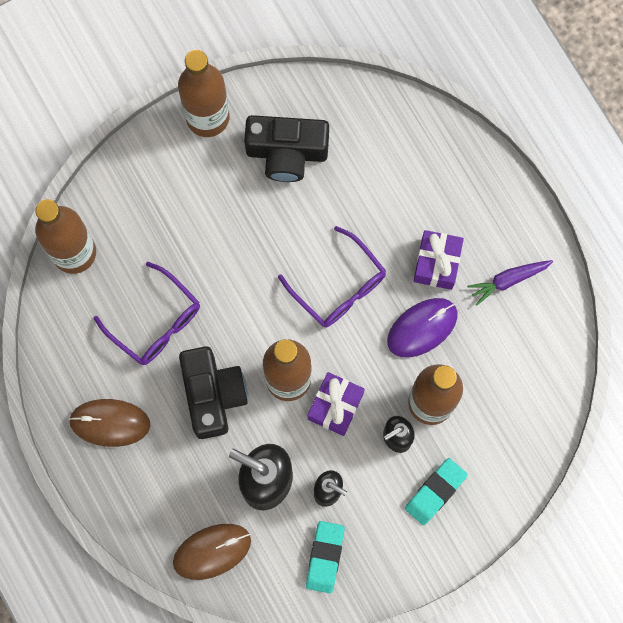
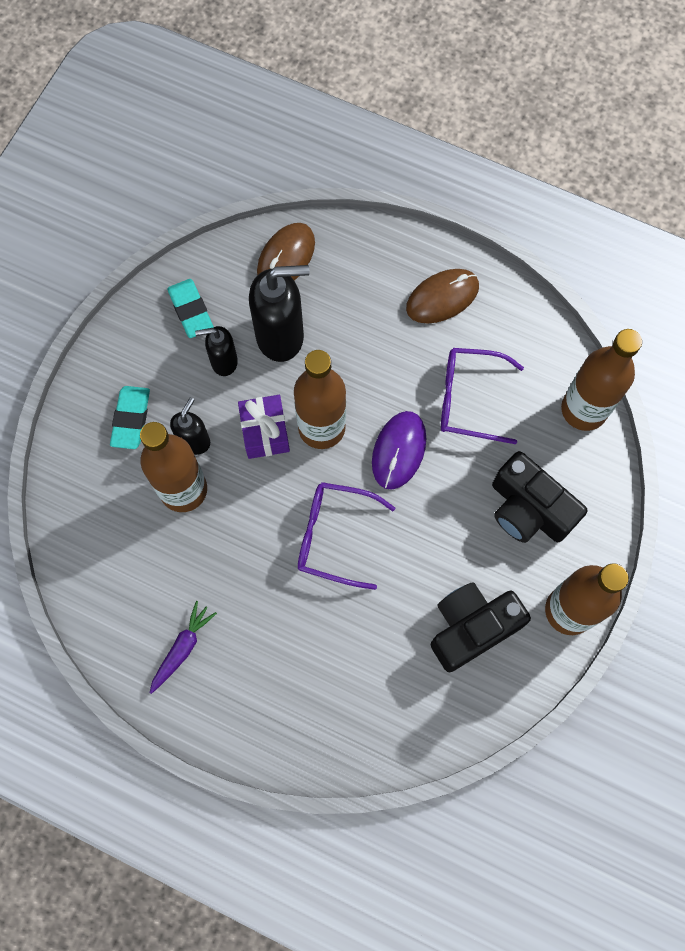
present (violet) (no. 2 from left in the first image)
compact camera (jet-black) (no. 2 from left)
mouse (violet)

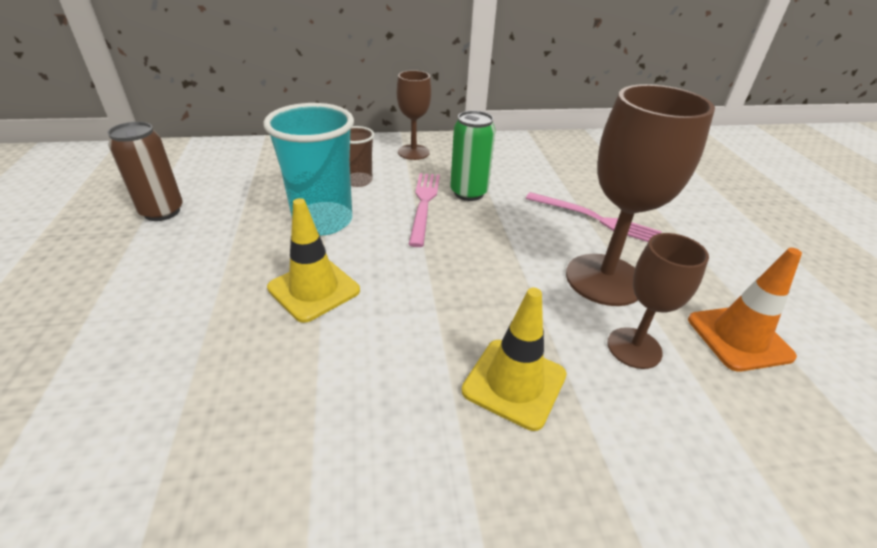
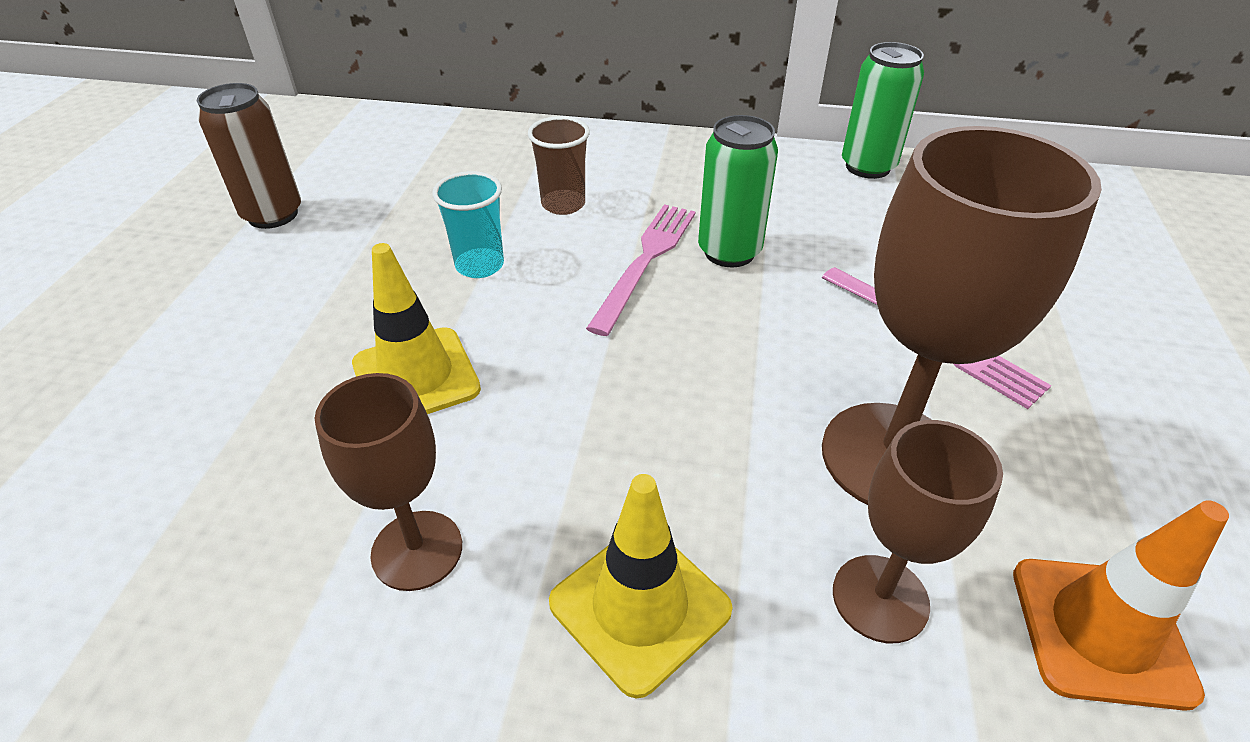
tin (green) (no. 2 from left)
wine glass (russet) (no. 1 from left)
tumbler (aqua)

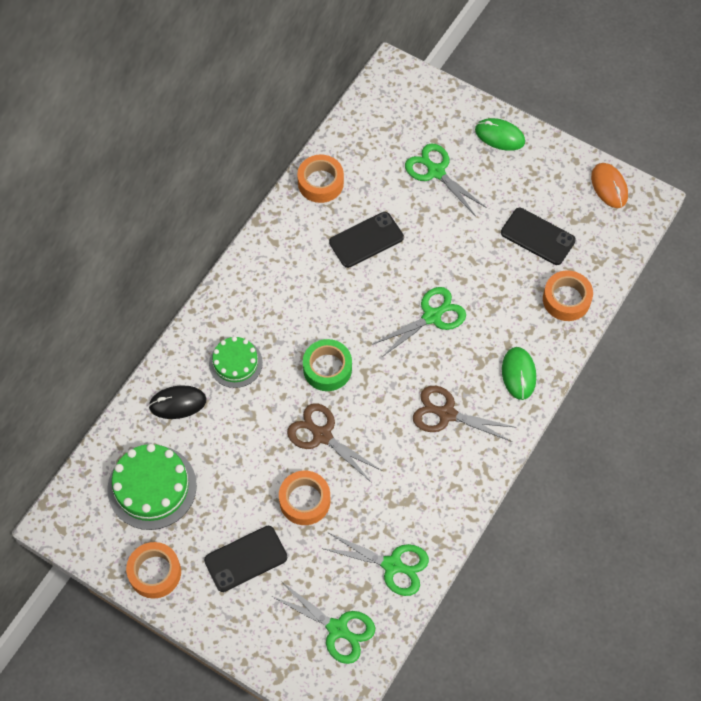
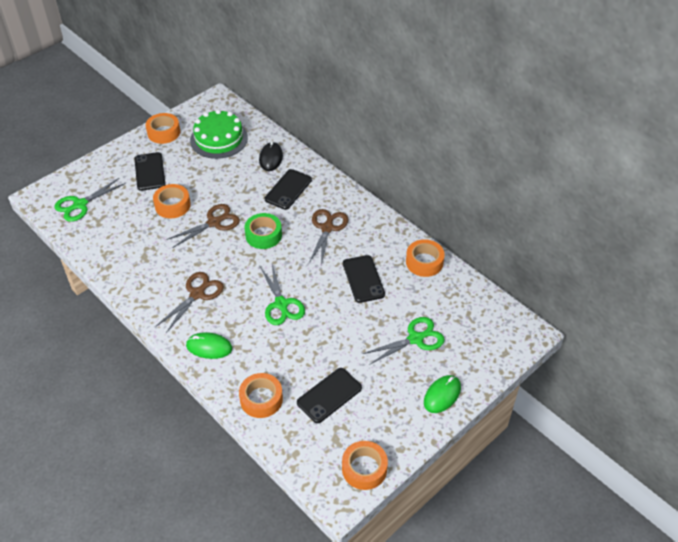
pair of scissors (green) (no. 2 from left in the first image)
pair of scissors (russet) (no. 3 from left)
phone (jet-black) (no. 2 from left)
roll of tape (bright orange) (no. 4 from left)

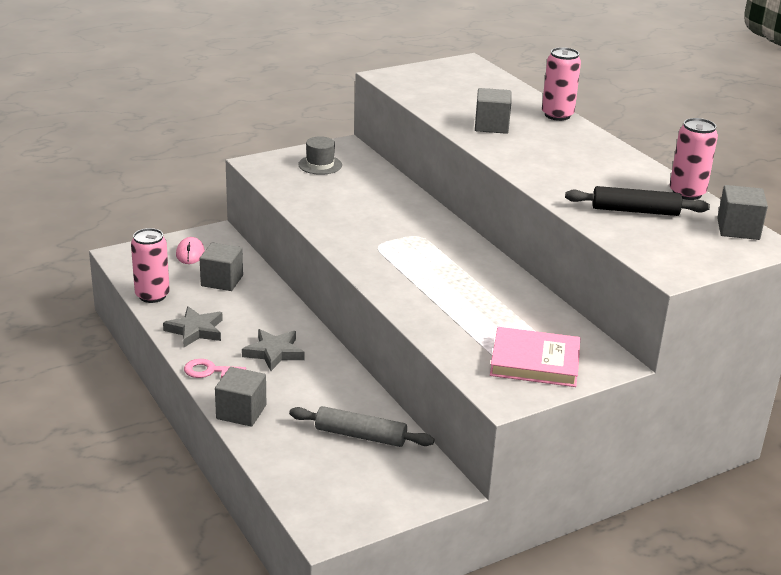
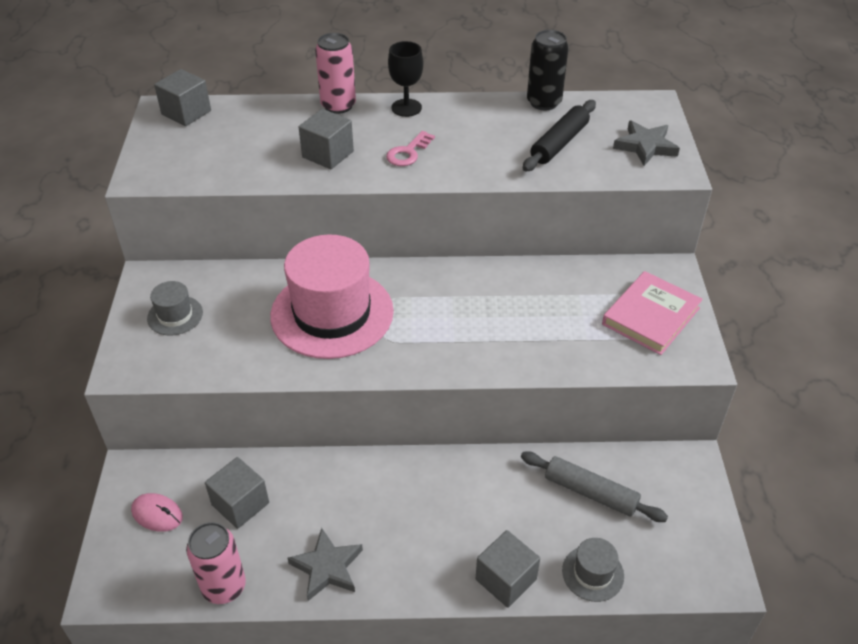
hat (rose-pink)
wine glass (jet-black)
hat (ash-grey) (no. 2 from left)
key (rose-pink)
star shape (ash-grey) (no. 2 from left)
block (ash-grey) (no. 1 from left)
tin (jet-black)
pastry roller (ash-grey)

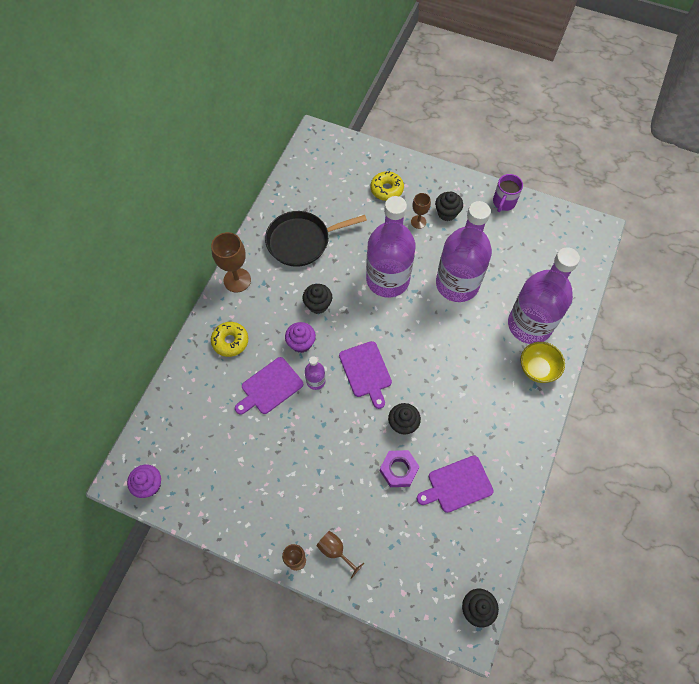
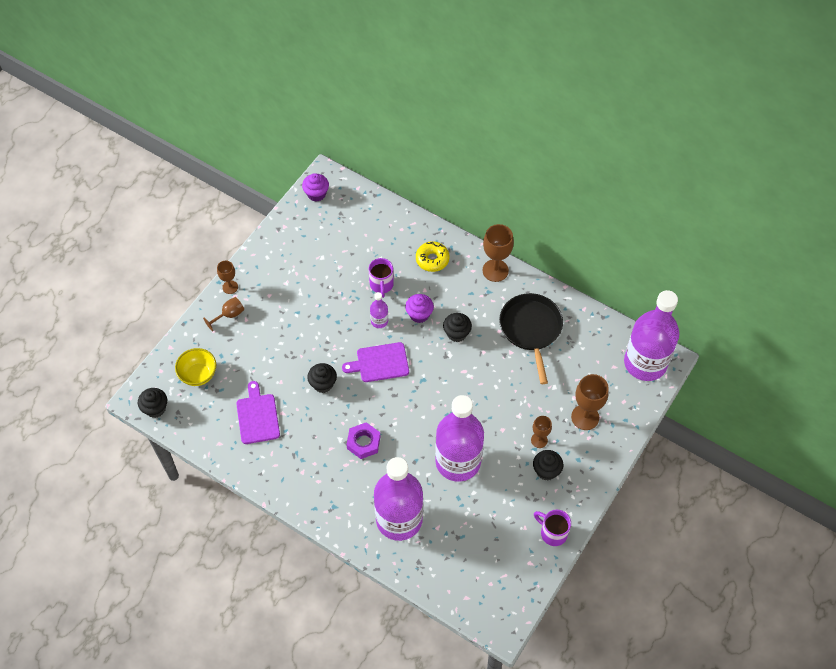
bottle (violet) (no. 4 from left)
hexagon nut (violet)
serving bowl (golden)
tea mug (violet) (no. 1 from left)
wine glass (russet) (no. 5 from left)

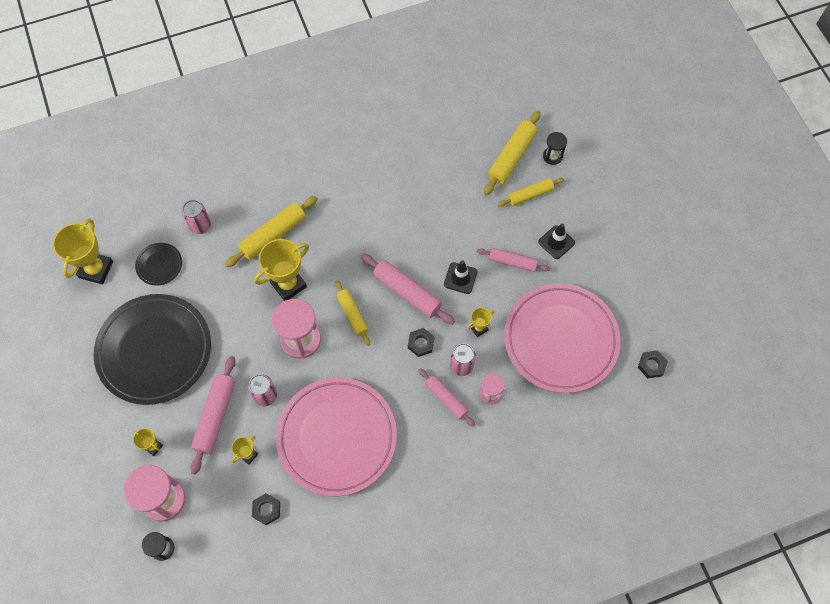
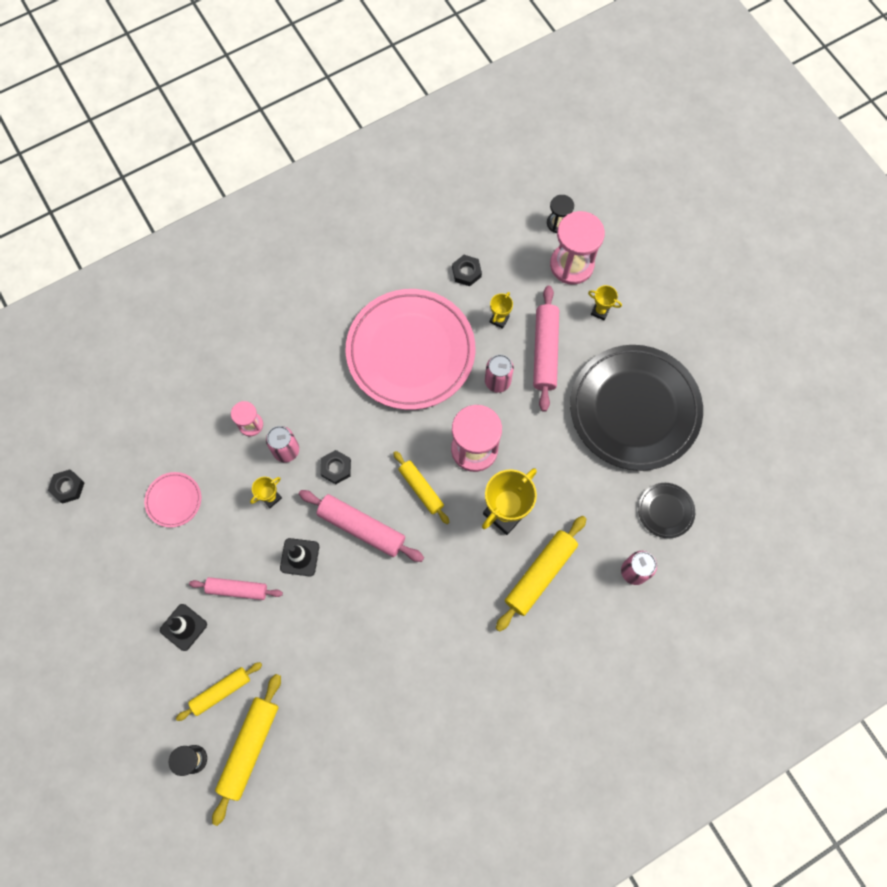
trophy (golden) (no. 1 from left in the first image)
pastry roller (rose-pink) (no. 3 from left in the first image)
flat dish (rose-pink) (no. 1 from left)

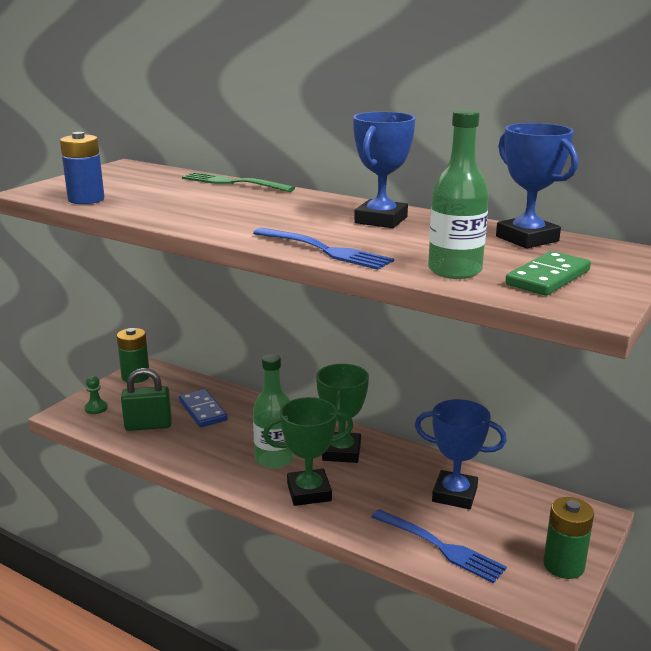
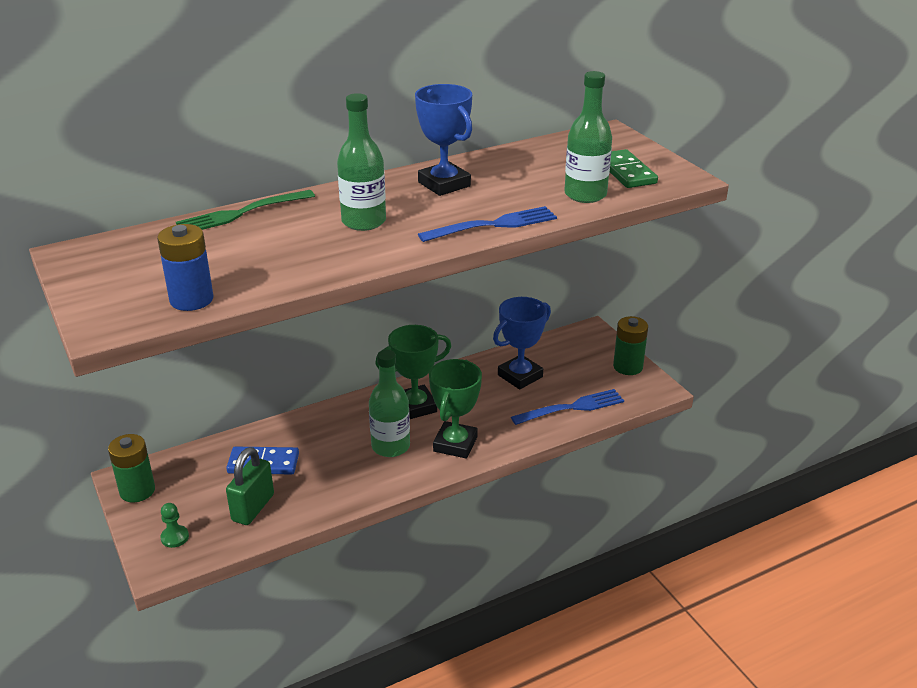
trophy (blue) (no. 3 from left in the first image)
bottle (green) (no. 1 from left)
trophy (green) (no. 1 from left)

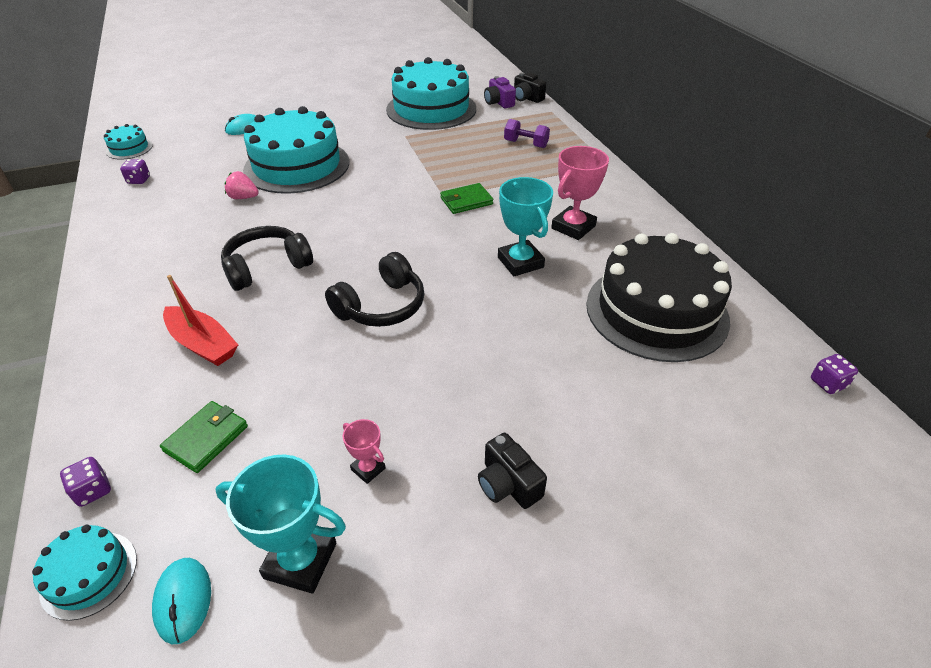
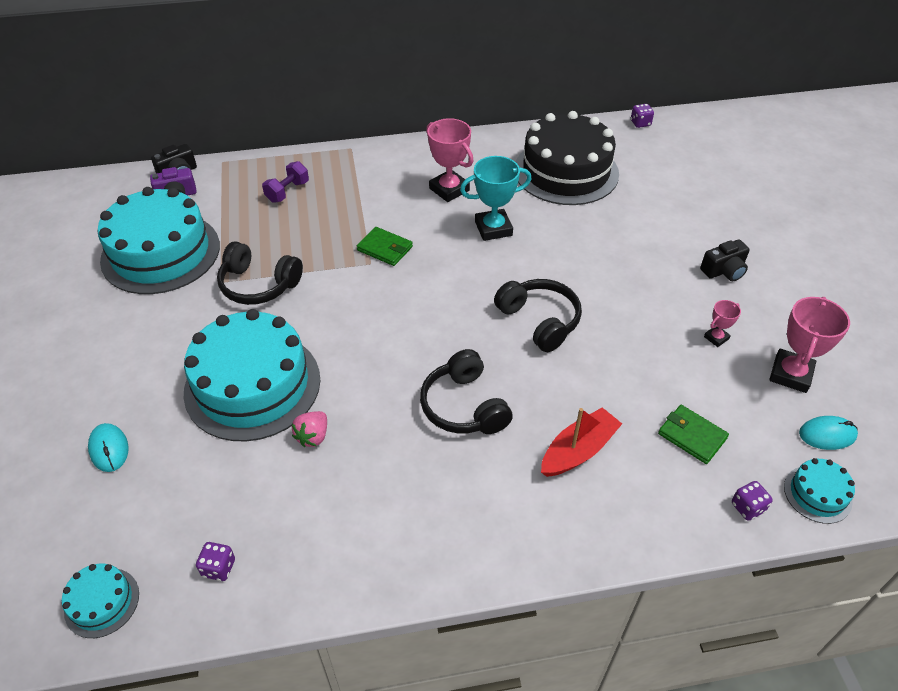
over-ear headphones (jet-black) (no. 1 from left)
trophy (rose-pink) (no. 3 from left)
card wallet (green) (no. 1 from left)

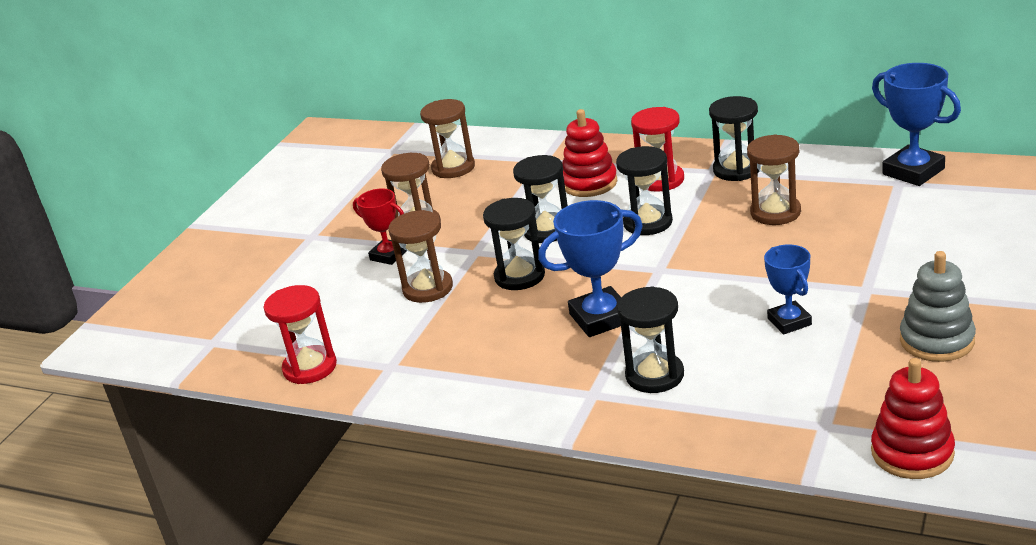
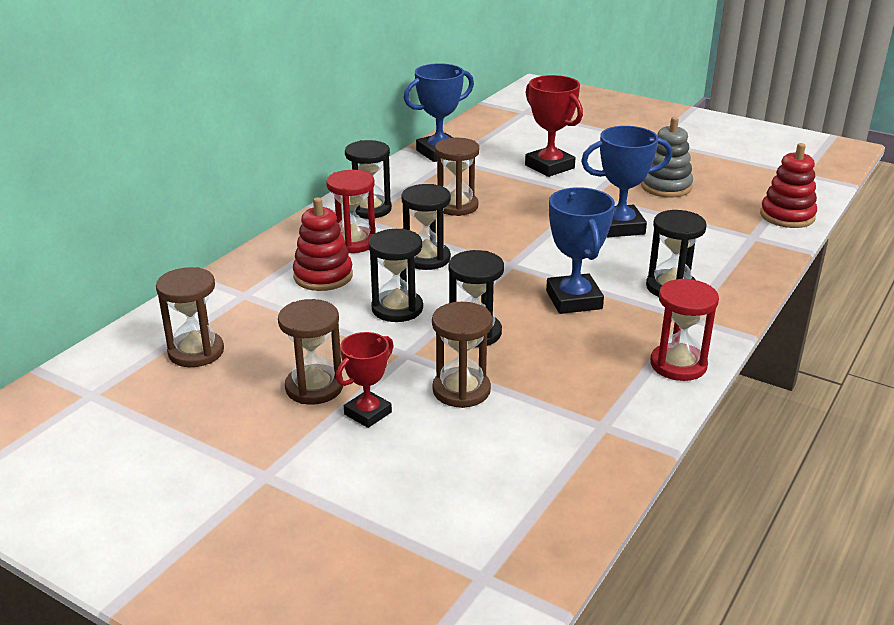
trophy (red) (no. 2 from left)
sand timer (red) (no. 2 from left)
trophy (blue) (no. 3 from left)

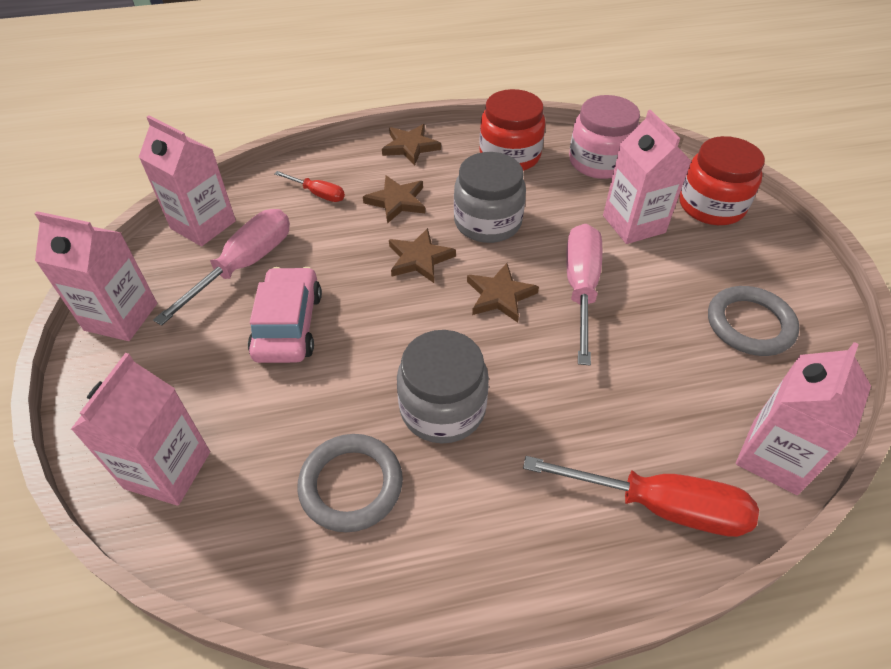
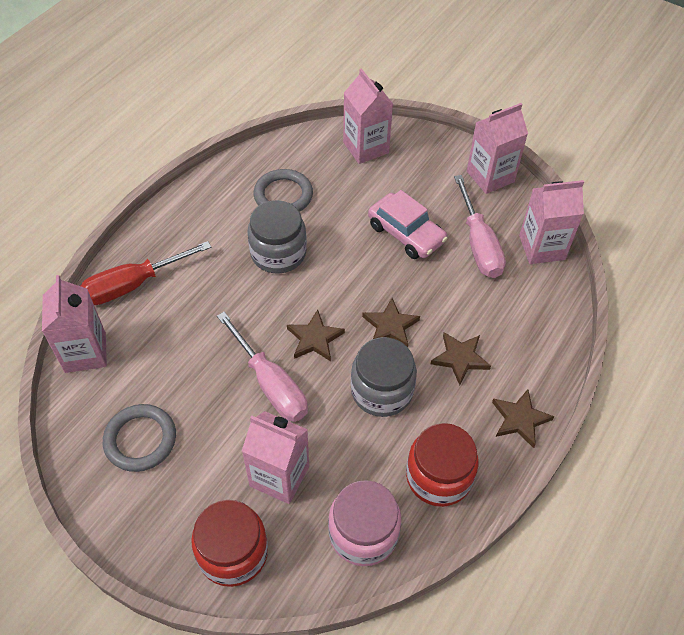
screwdriver (red) (no. 1 from left in the first image)

